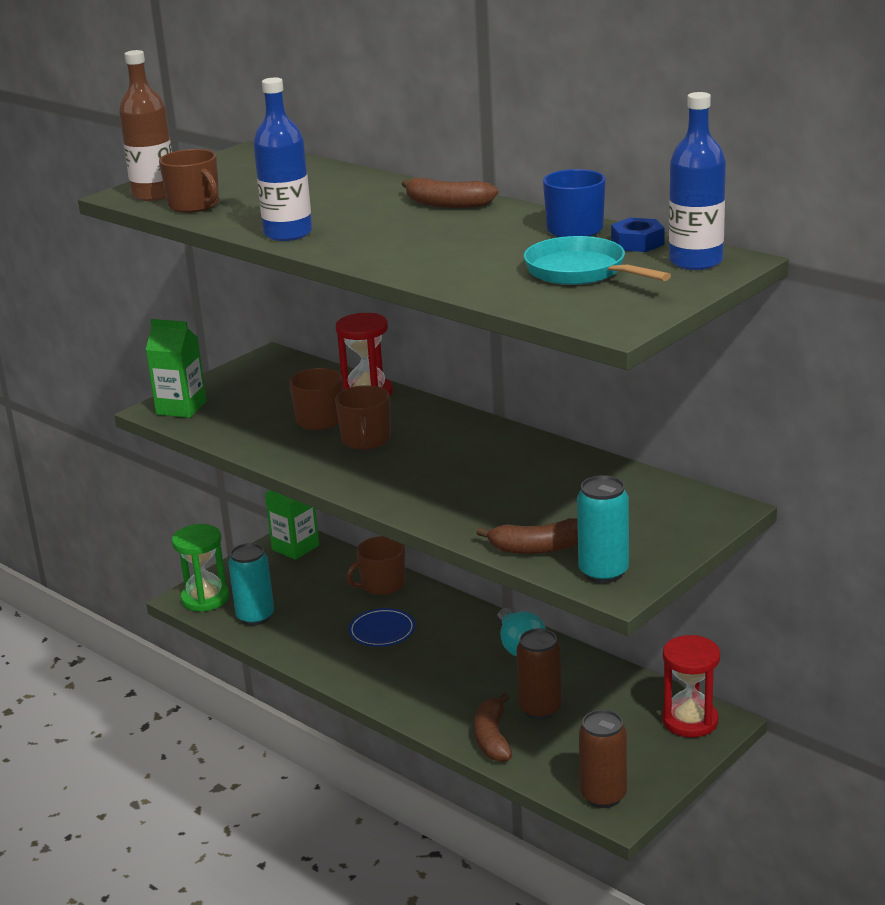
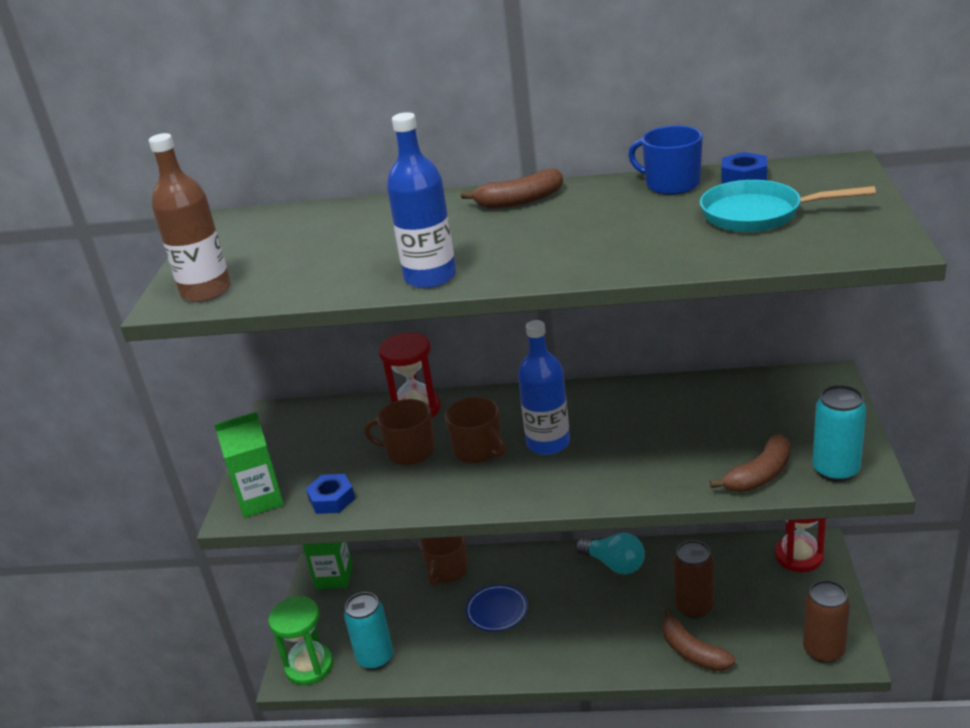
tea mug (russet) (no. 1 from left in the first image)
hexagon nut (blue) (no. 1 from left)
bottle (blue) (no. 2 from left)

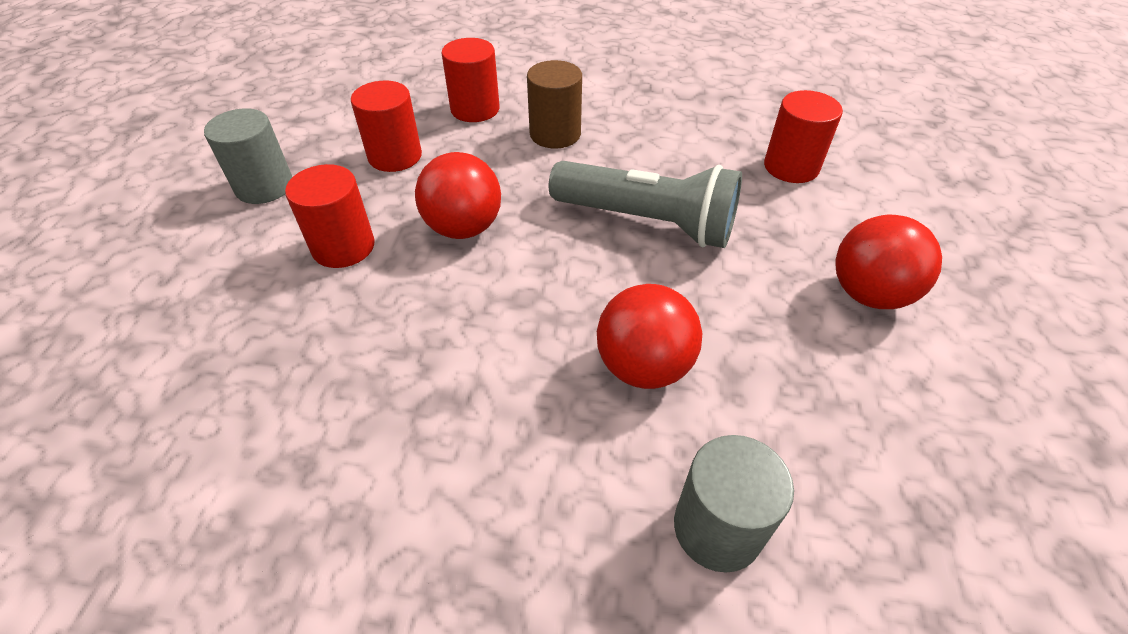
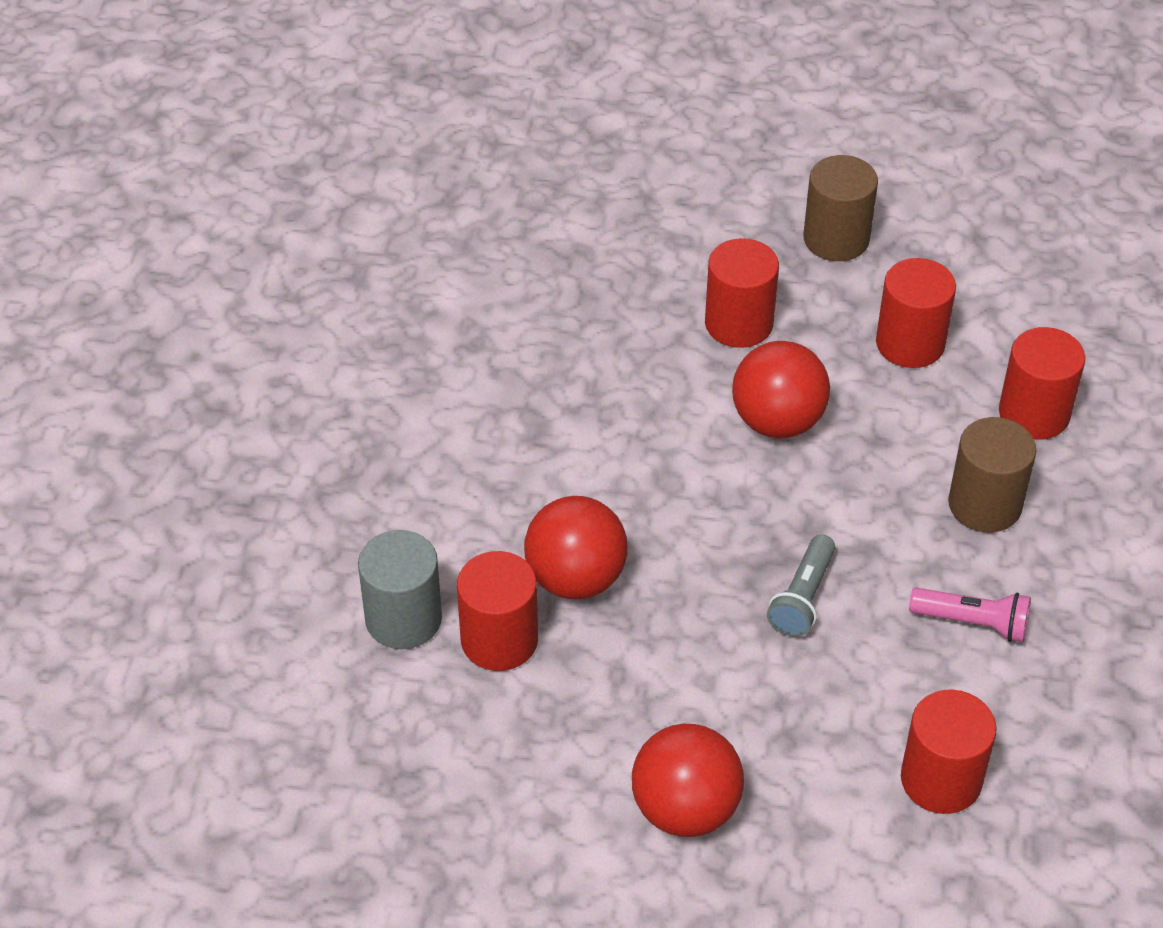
solid cylinder (red) (no. 1 from left)
flashlight (rose-pink)
solid cylinder (russet) (no. 1 from left)
flashlight (ash-grey)

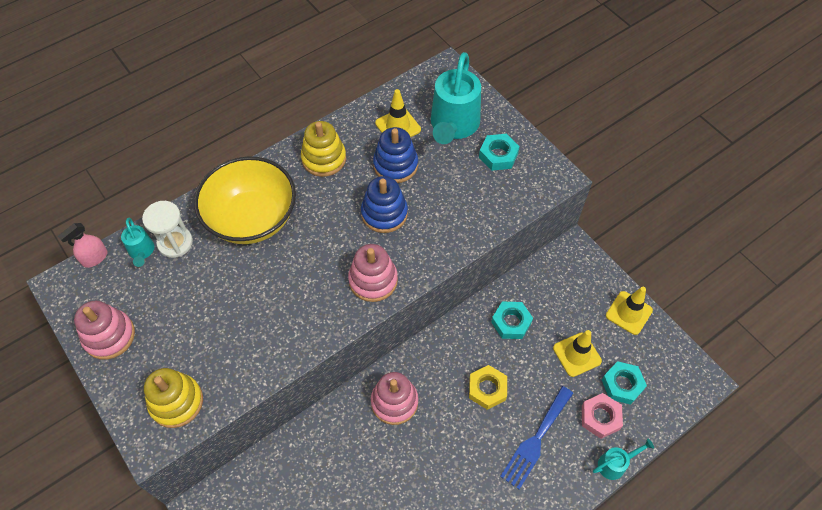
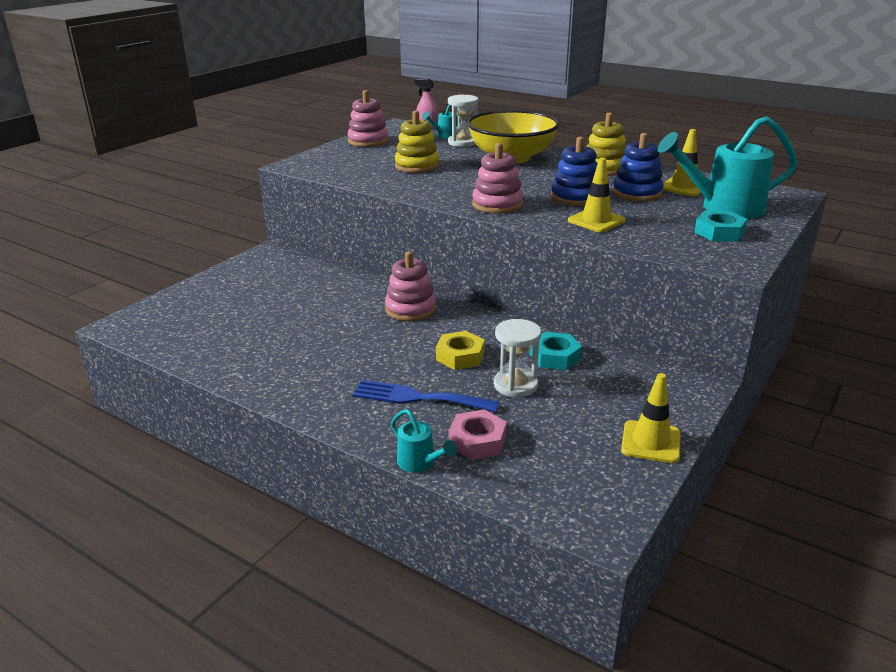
hexagon nut (aqua) (no. 3 from left in the first image)
sand timer (snow-white) (no. 2 from left)
stacking toy (golden) (no. 1 from left)
safety cone (golden) (no. 1 from left)

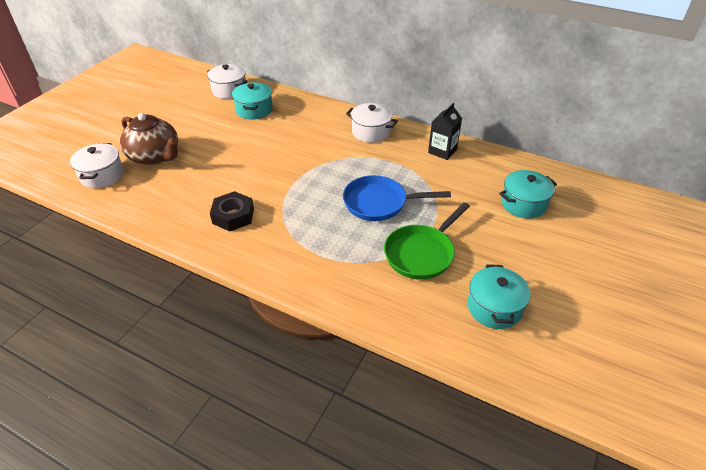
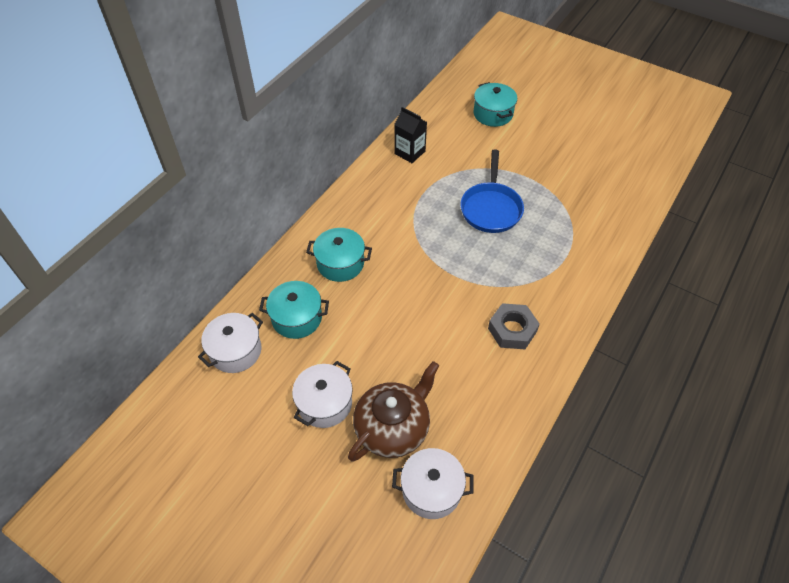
skillet (green)
stockpot (snow-white) (no. 2 from left)
stockpot (aqua) (no. 2 from left)
hexagon nut (ash-grey)

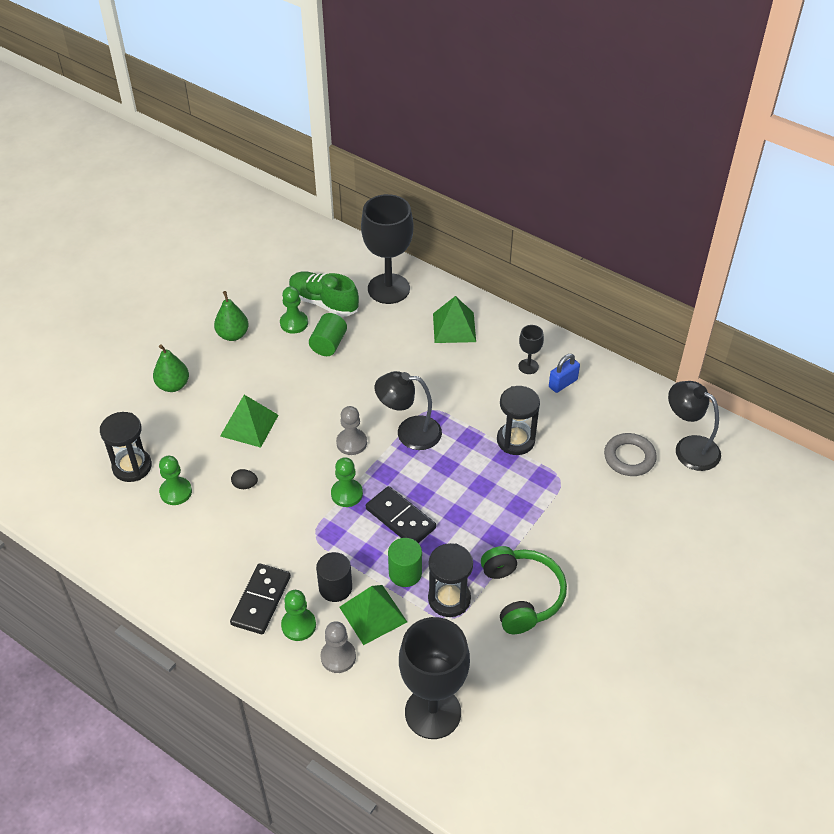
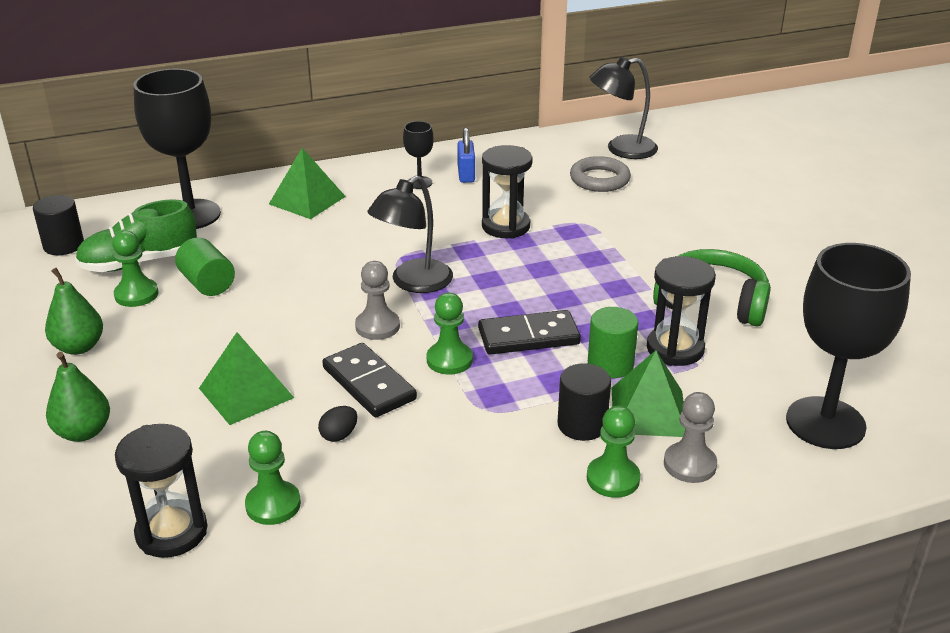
solid cylinder (jet-black) (no. 1 from left)
domino piece (jet-black) (no. 1 from left)

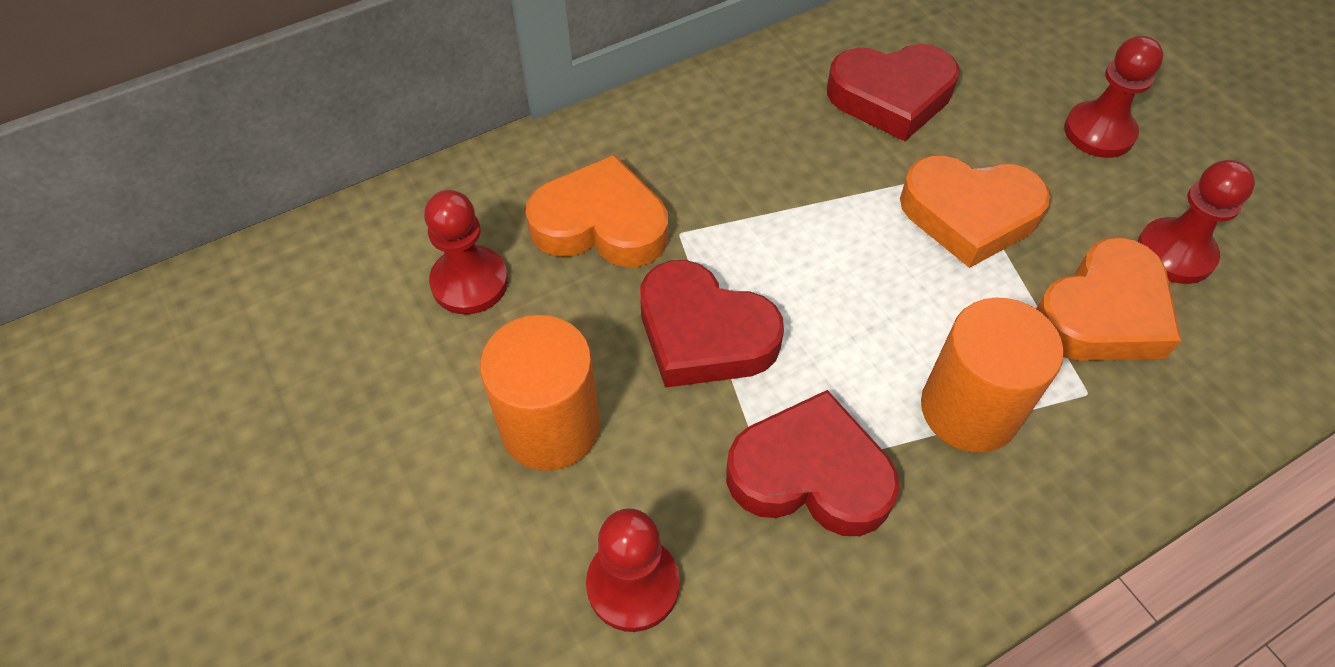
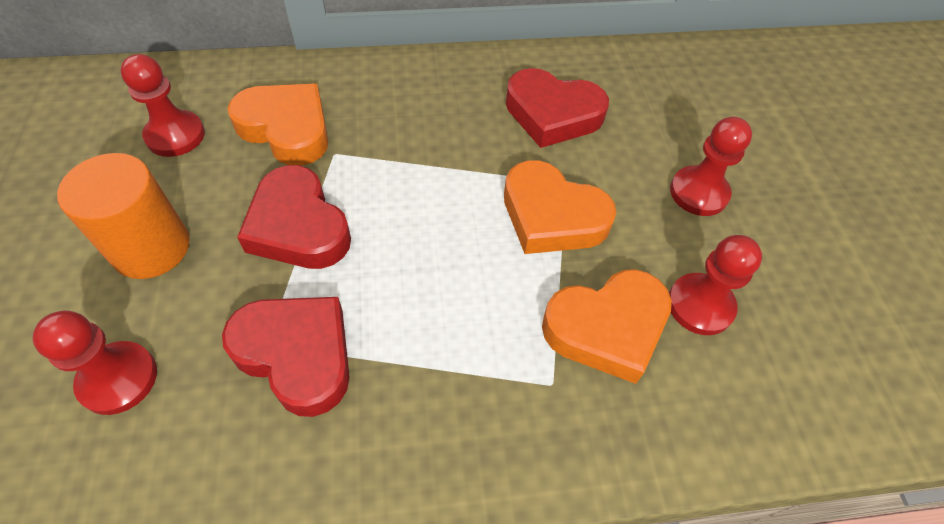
solid cylinder (bright orange) (no. 2 from left in the first image)

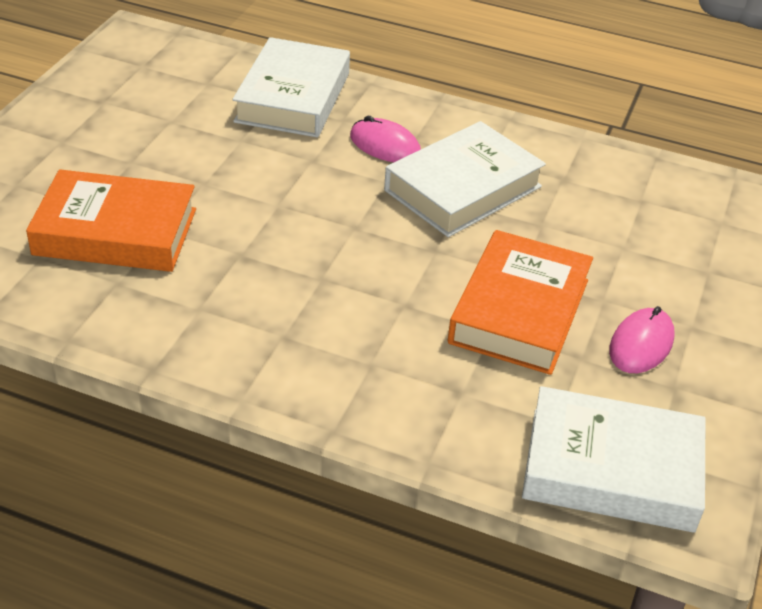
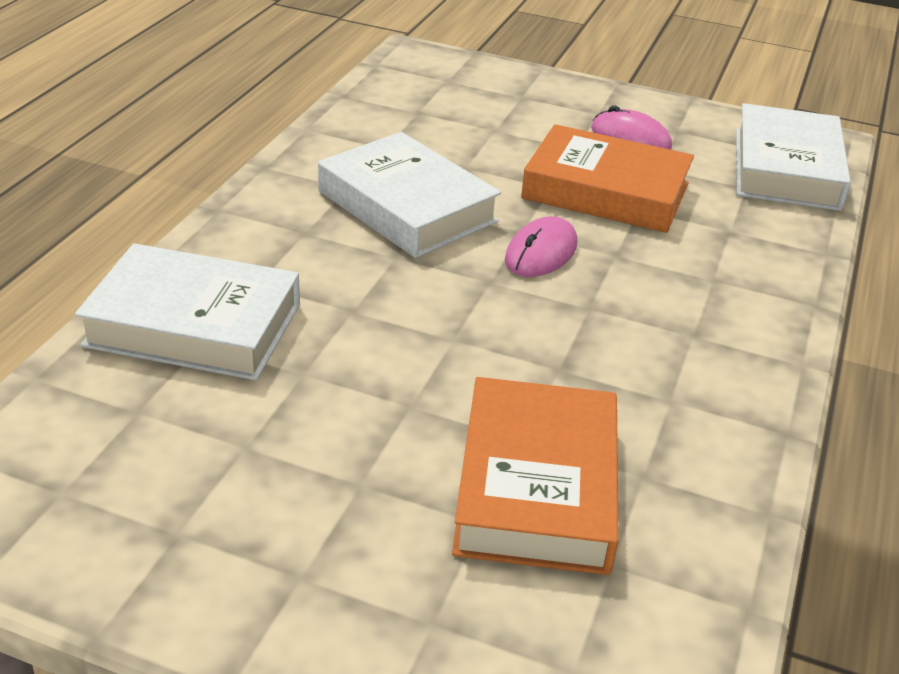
mouse (rose-pink) (no. 1 from left)

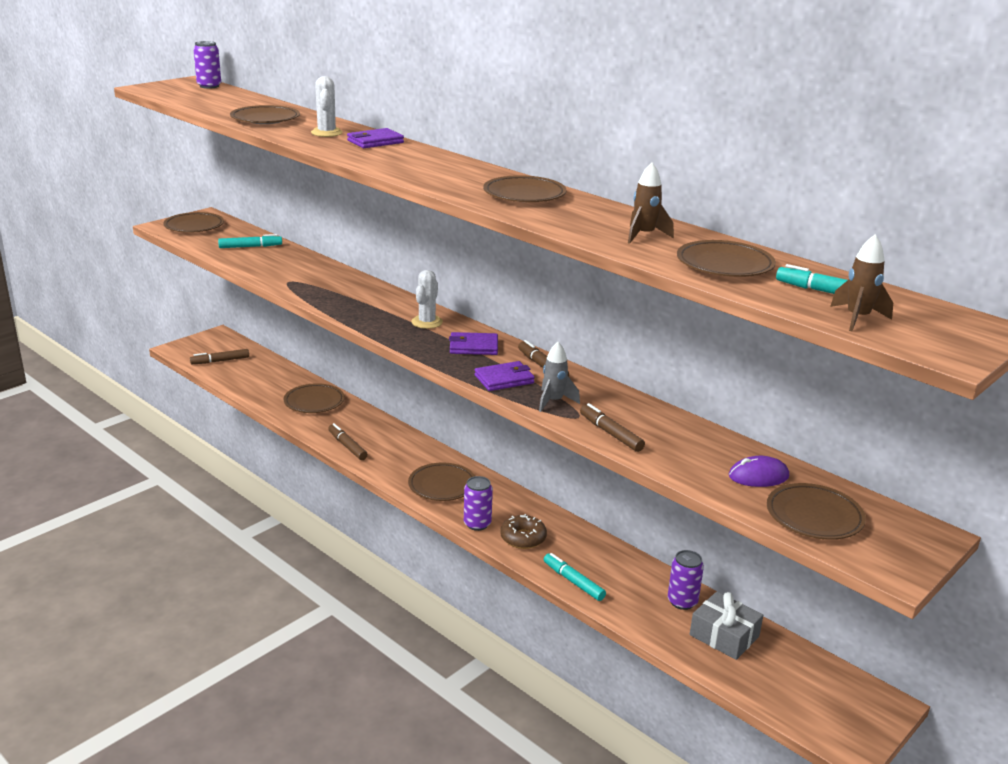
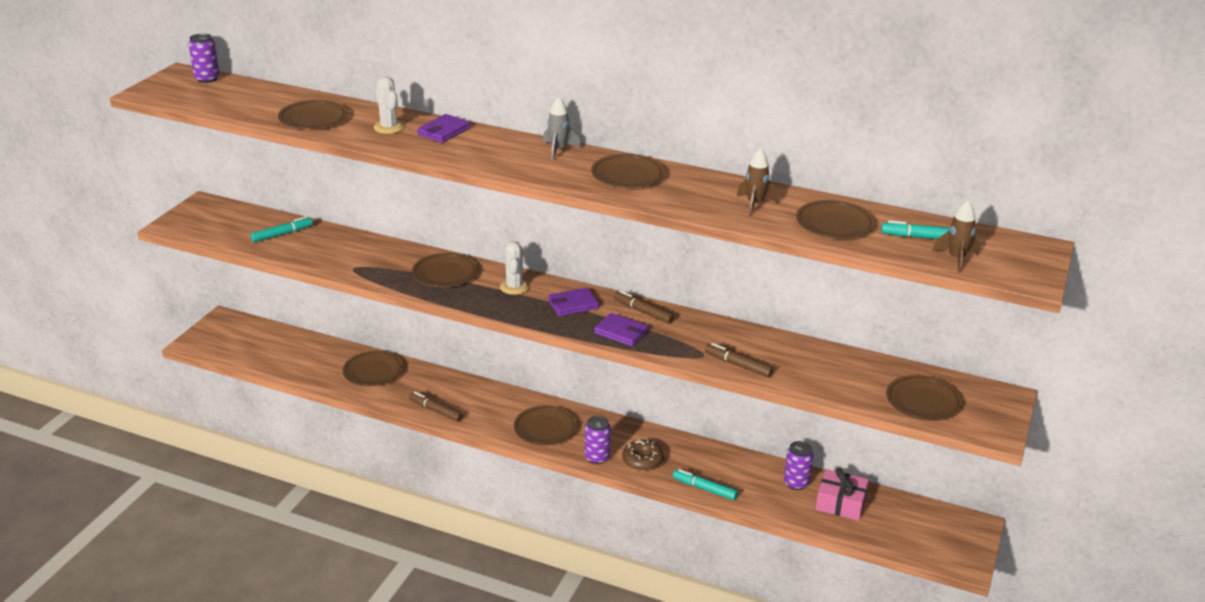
marker (russet) (no. 1 from left in the first image)
mouse (violet)
flat dish (russet) (no. 3 from left)
rocket (ash-grey)
present (rose-pink)
card wallet (violet) (no. 3 from left)

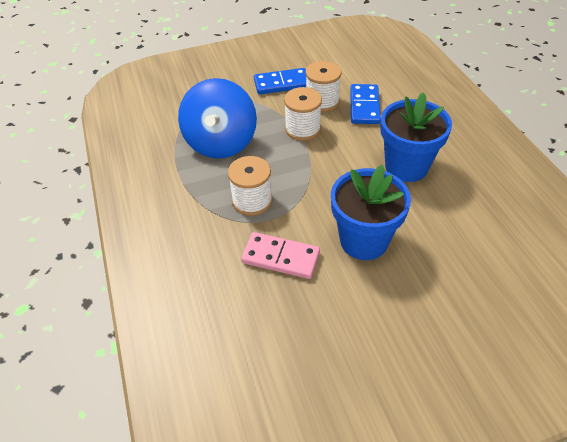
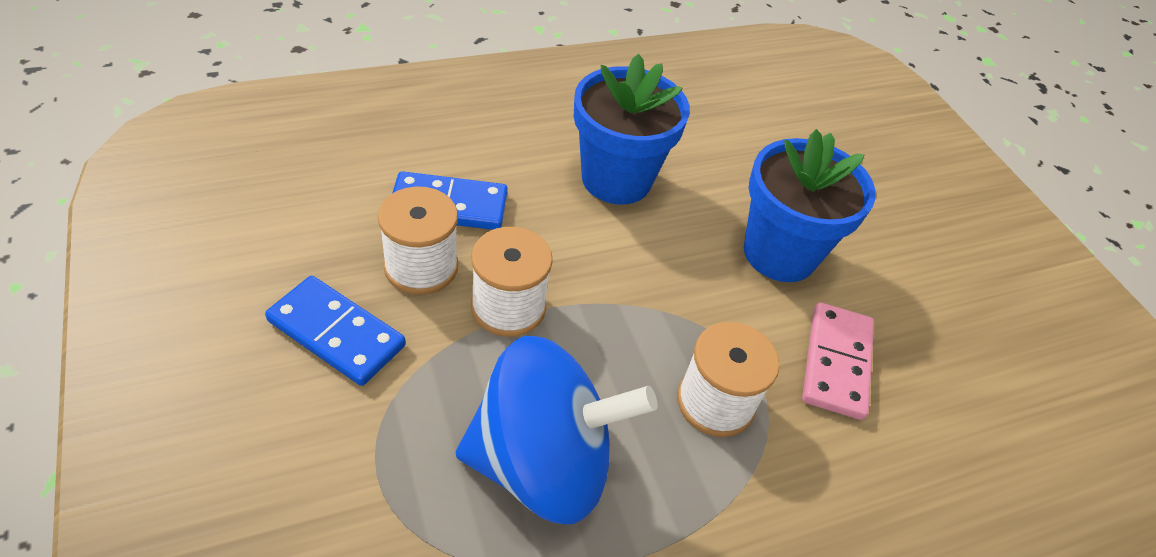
domino piece (blue) (no. 1 from left)

